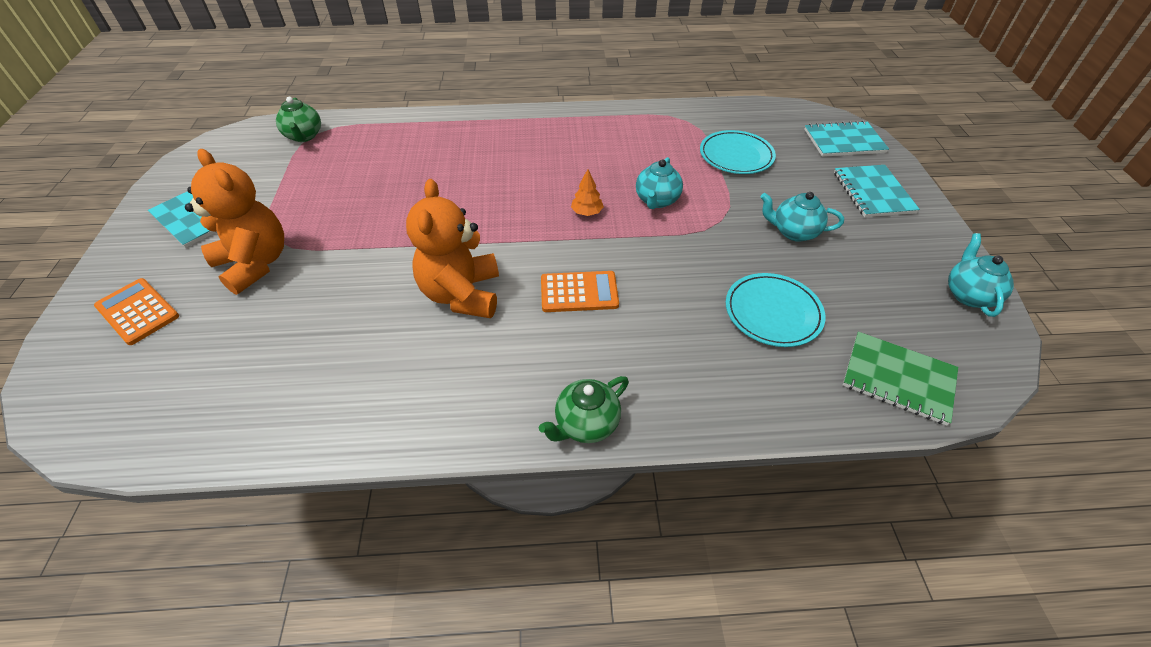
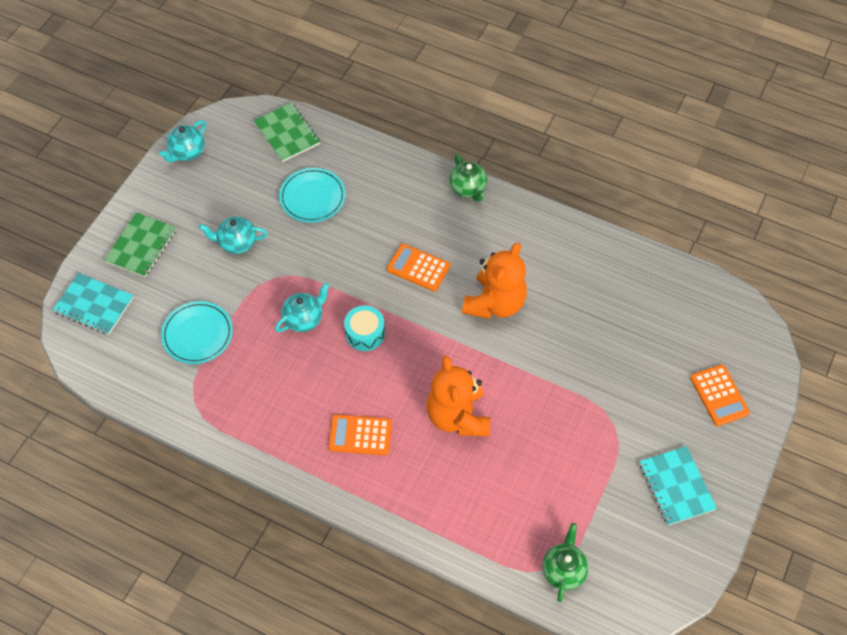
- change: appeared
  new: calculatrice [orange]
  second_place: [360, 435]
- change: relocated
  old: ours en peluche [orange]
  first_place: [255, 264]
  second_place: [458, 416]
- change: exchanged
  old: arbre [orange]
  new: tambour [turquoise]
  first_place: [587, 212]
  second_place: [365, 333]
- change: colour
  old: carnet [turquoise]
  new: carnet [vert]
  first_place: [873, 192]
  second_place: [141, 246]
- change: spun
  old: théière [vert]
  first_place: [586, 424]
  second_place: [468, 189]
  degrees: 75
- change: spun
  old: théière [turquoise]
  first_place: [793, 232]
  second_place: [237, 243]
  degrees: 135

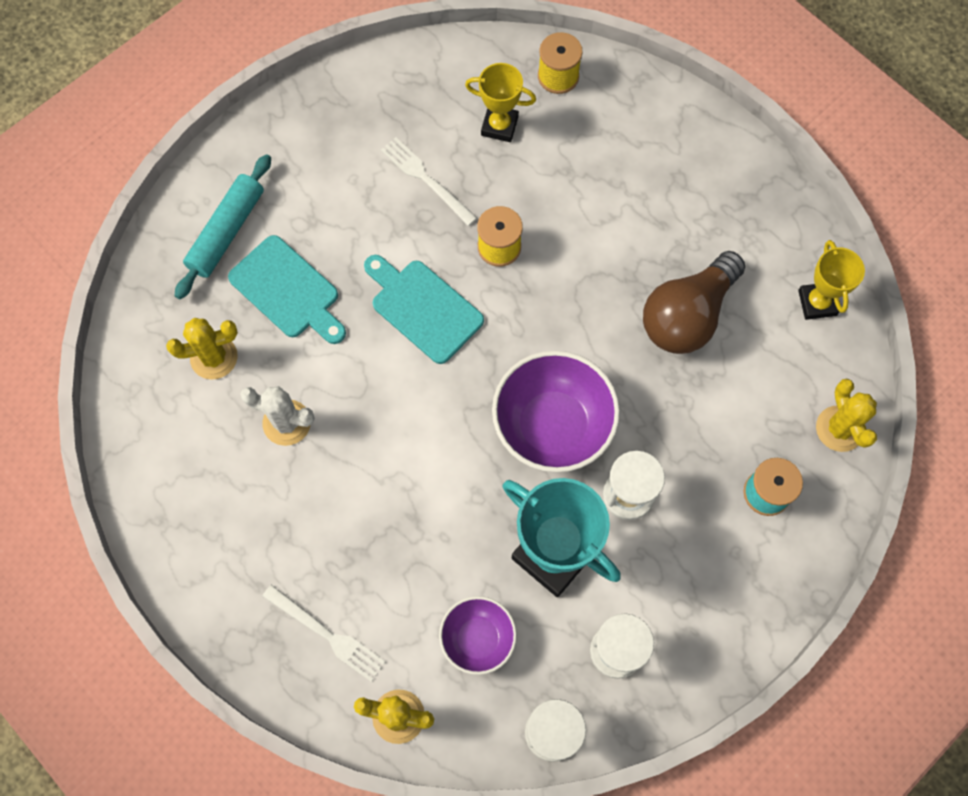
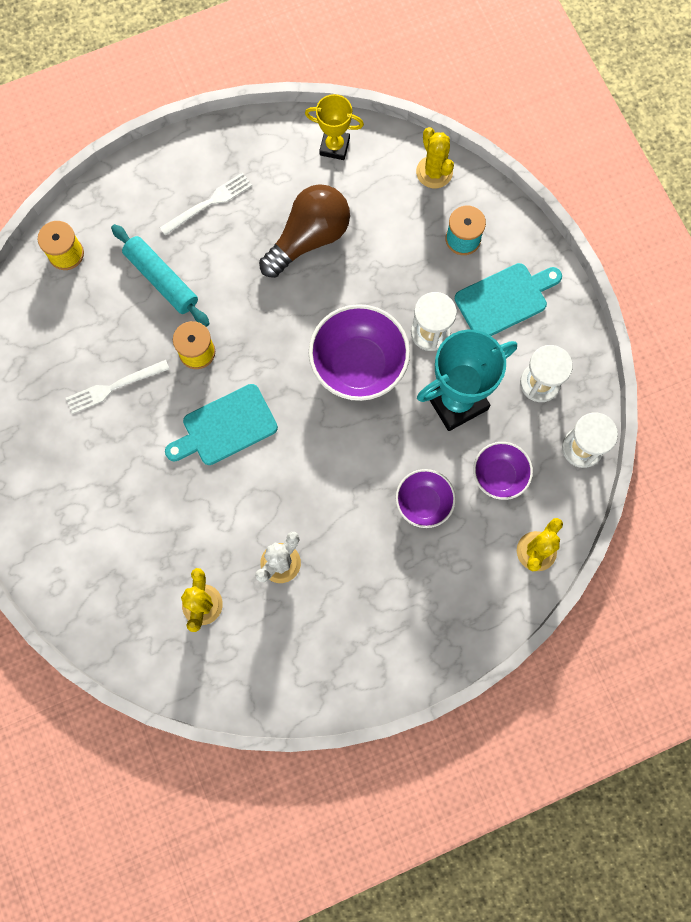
- change: missing
  old: trophée [jaune]
  first_place: [499, 126]
- change: appeared
  new: bol [violet]
  second_place: [423, 503]
- change: relocated
  old: rouleau à pâtisserie [turquoise]
  first_place: [227, 232]
  second_place: [162, 279]
- change: relocated
  old: planche à découper [turquoise]
  first_place: [288, 291]
  second_place: [505, 299]
- change: relocated
  old: fourchette [blanc]
  first_place: [327, 634]
  second_place: [209, 203]
- change: spun
  old: ampoule [marron]
  first_place: [687, 316]
  second_place: [309, 238]
  degrees: -105
- change: spun
  old: cactus [jaune]
  first_place: [839, 429]
  second_place: [434, 172]
  degrees: 60

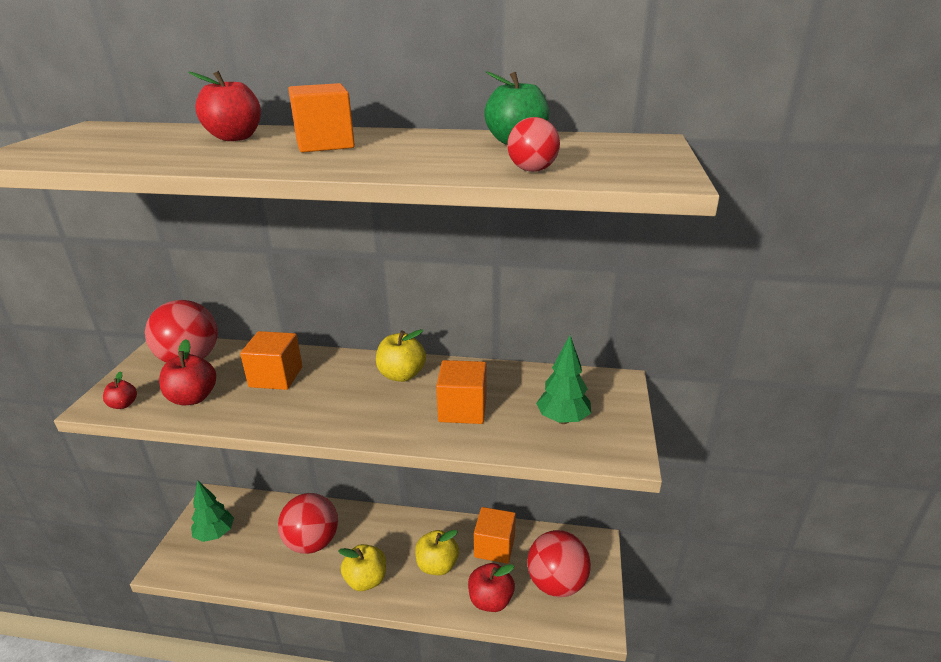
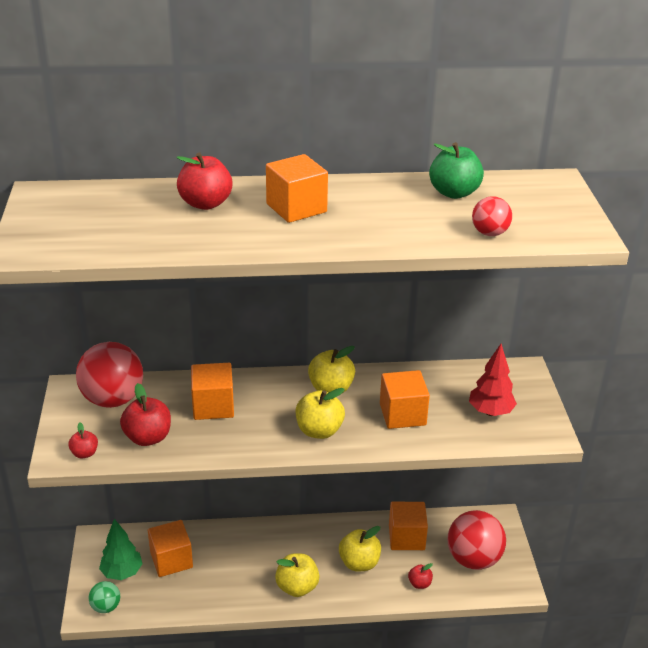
- change: missing
  old: balle [rouge]
  first_place: [312, 542]
- change: appeared
  new: balle [vert]
  second_place: [106, 607]
- change: appeared
  new: cube [orange]
  second_place: [171, 560]
- change: appeared
  new: pomme [jaune]
  second_place: [319, 431]
- change: colour
  old: arbre [vert]
  new: arbre [rouge]
  first_place: [562, 419]
  second_place: [490, 412]
- change: size
  old: pomme [rouge]
  first_place: [490, 600]
  second_place: [419, 584]
  factor: 0.56

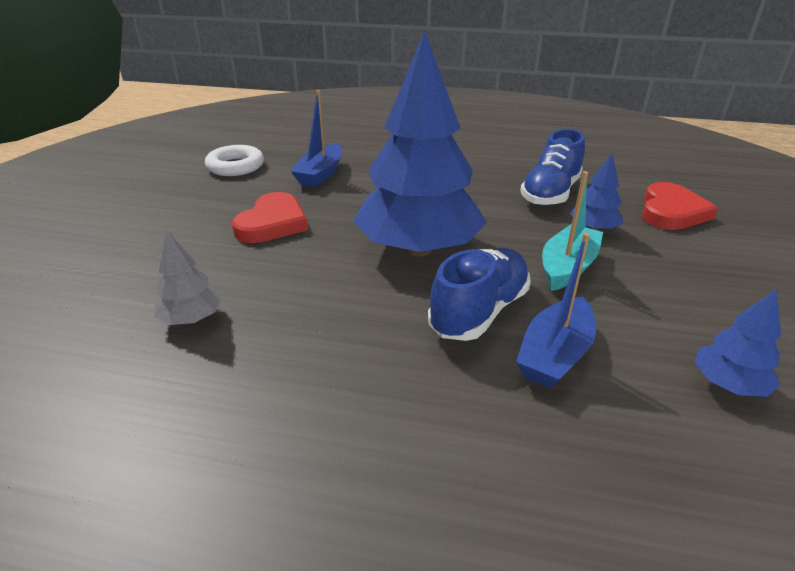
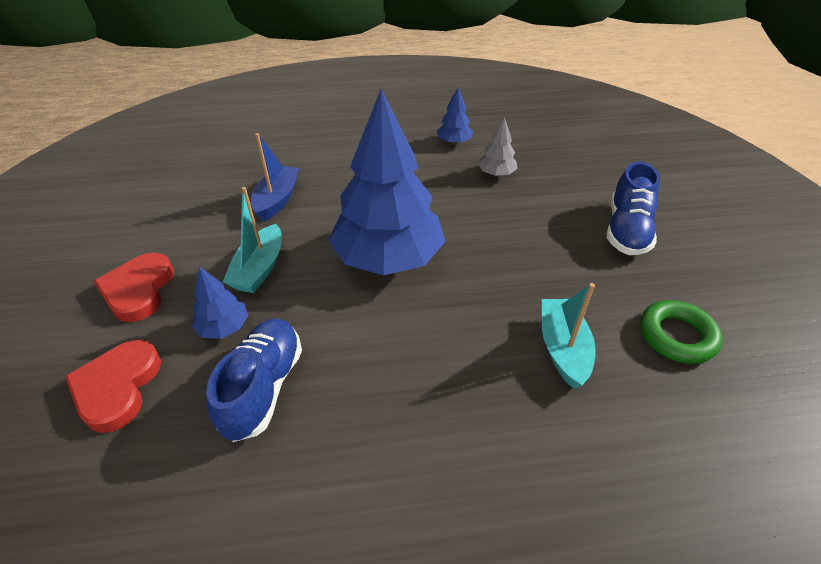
- change: relocated
  old: cœur [rouge]
  first_place: [272, 223]
  second_place: [138, 290]
- change: relocated
  old: chaussure [bleu]
  first_place: [479, 311]
  second_place: [626, 230]
- change: relocated
  old: arbre [bleu]
  first_place: [728, 384]
  second_place: [454, 142]
- change: colour
  old: anneau [blanc]
  new: anneau [vert]
  first_place: [235, 166]
  second_place: [676, 336]
- change: colour
  old: bateau [bleu]
  new: bateau [turquoise]
  first_place: [320, 174]
  second_place: [562, 348]

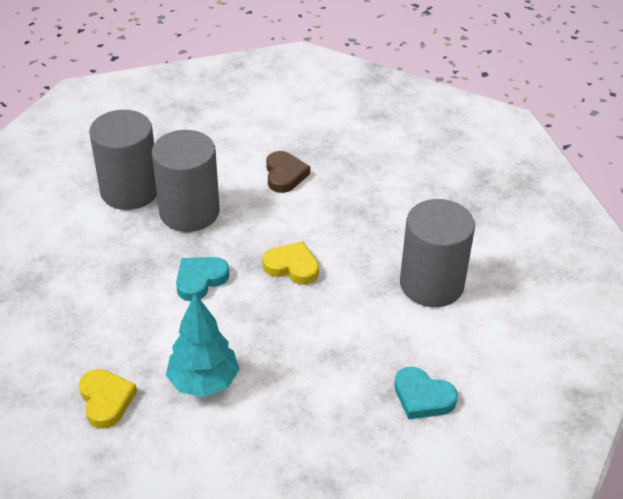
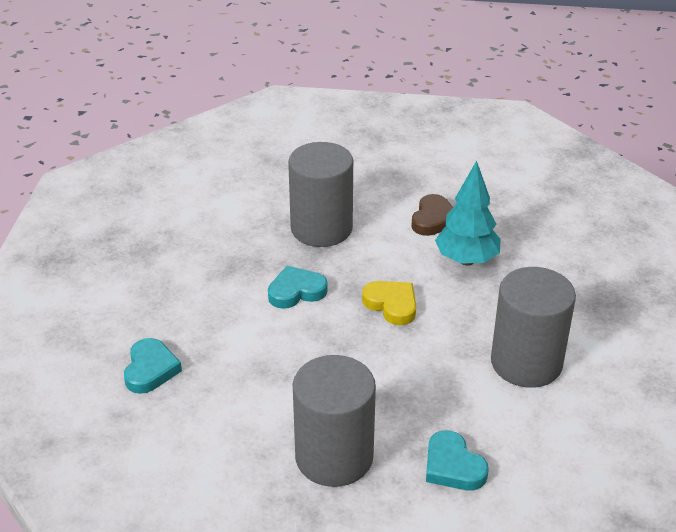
- change: relocated
  old: cylindre [gris]
  first_place: [130, 191]
  second_place: [334, 457]
- change: relocated
  old: arbre [turquoise]
  first_place: [204, 382]
  second_place: [466, 260]
- change: colour
  old: cœur [jaune]
  new: cœur [turquoise]
  first_place: [106, 400]
  second_place: [150, 369]

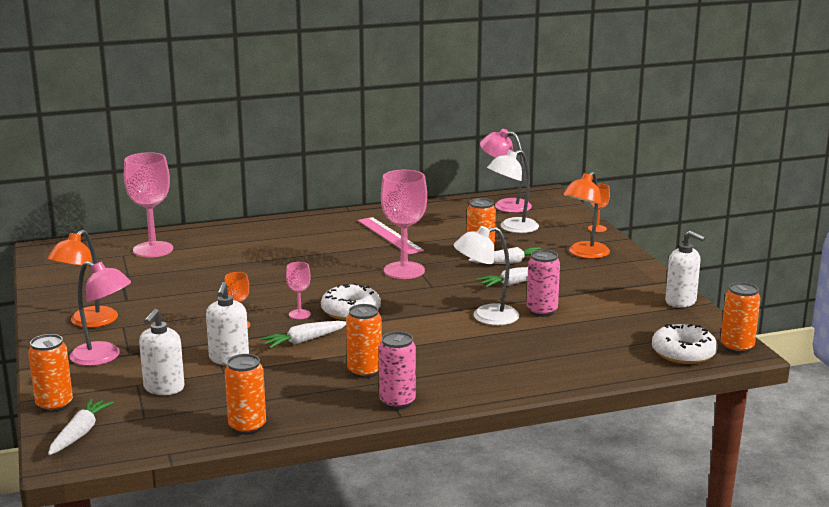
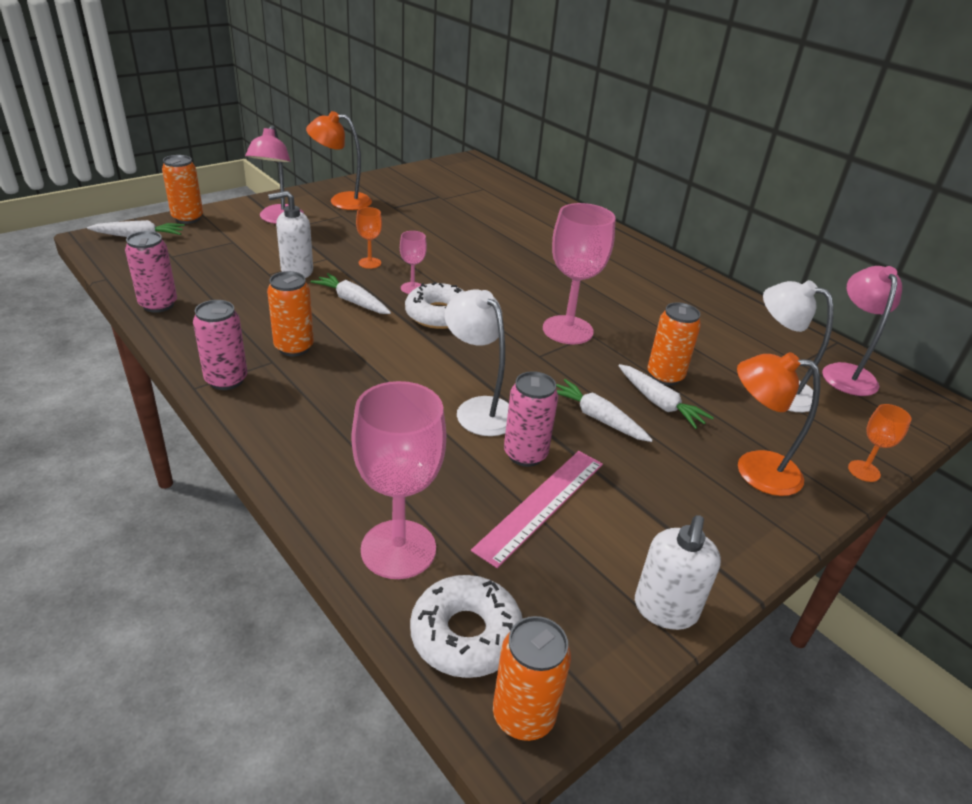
- change: missing
  old: distributeur de savon [blanc]
  first_place: [164, 388]
- change: relocated
  old: verre à pied [rose]
  first_place: [153, 249]
  second_place: [398, 549]
- change: relocated
  old: règle [rose]
  first_place: [389, 235]
  second_place: [541, 505]
- change: colour
  old: canette [orange]
  new: canette [rose]
  first_place: [247, 427]
  second_place: [158, 305]

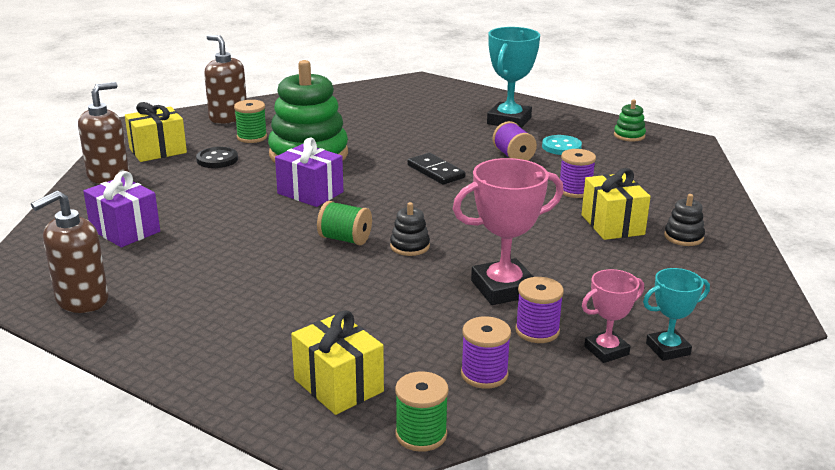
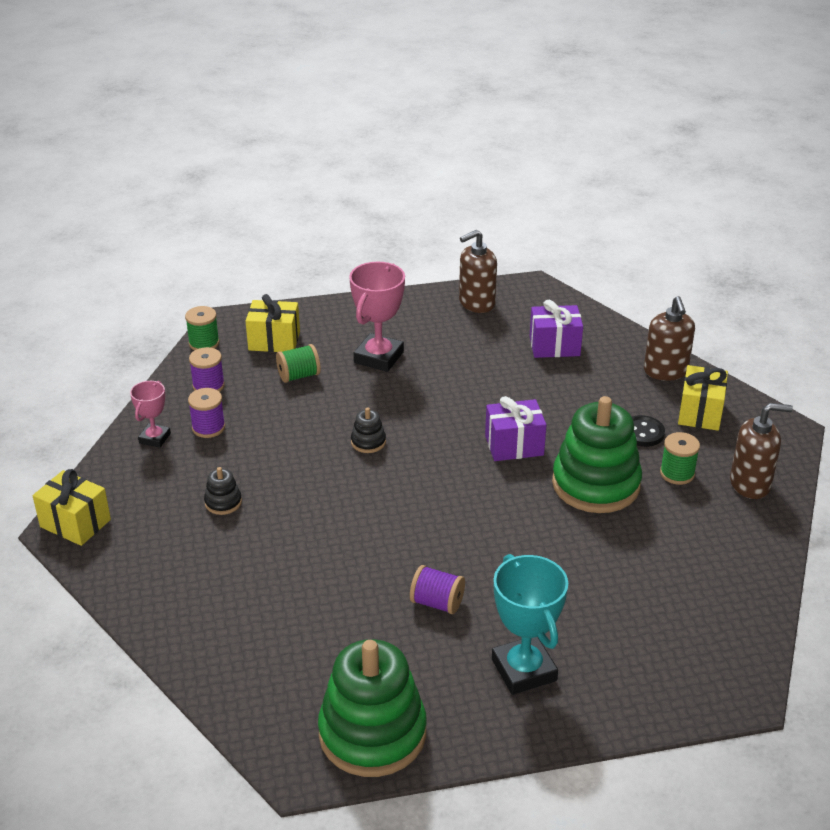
- change: missing
  old: domino [noir]
  first_place: [436, 171]
- change: missing
  old: bouton [turquoise]
  first_place: [561, 147]
- change: missing
  old: bobine [violet]
  first_place: [575, 191]
- change: missing
  old: trophée [turquoise]
  first_place: [668, 349]
- change: relocated
  old: bobine [vert]
  first_place: [345, 239]
  second_place: [299, 376]
- change: relocated
  old: trophée [rose]
  first_place: [503, 288]
  second_place: [378, 357]
- change: relocated
  old: cadeau [jaune]
  first_place: [612, 225]
  second_place: [75, 523]
- change: relocated
  old: jouet à empiler [noir]
  first_place: [683, 237]
  second_place: [223, 502]
- change: spun
  old: distributeur de savon [marron]
  first_place: [82, 300]
  second_place: [476, 303]
  degrees: -120
- change: size
  old: jouet à empiler [vert]
  first_place: [629, 135]
  second_place: [372, 733]
  factor: 2.41

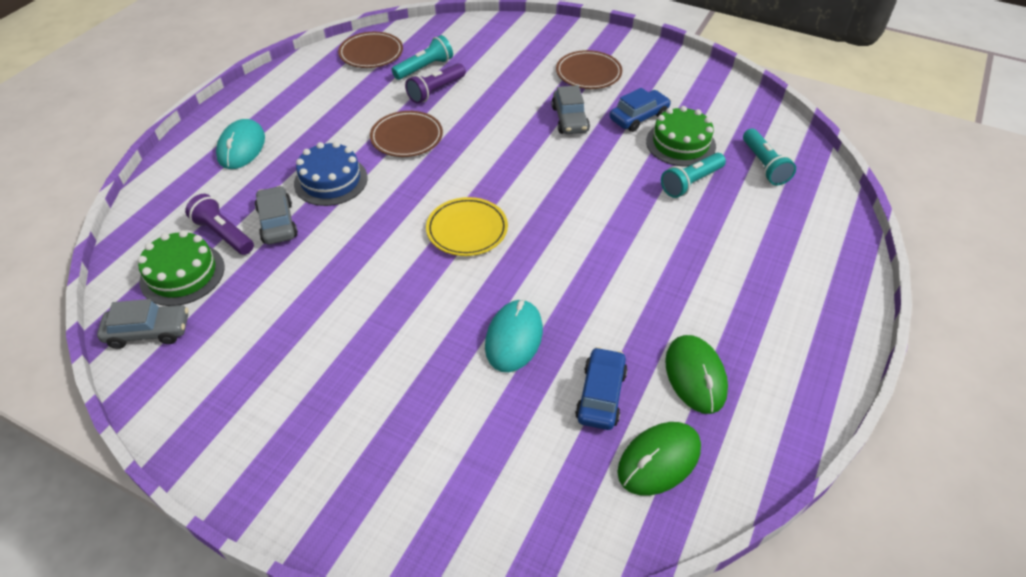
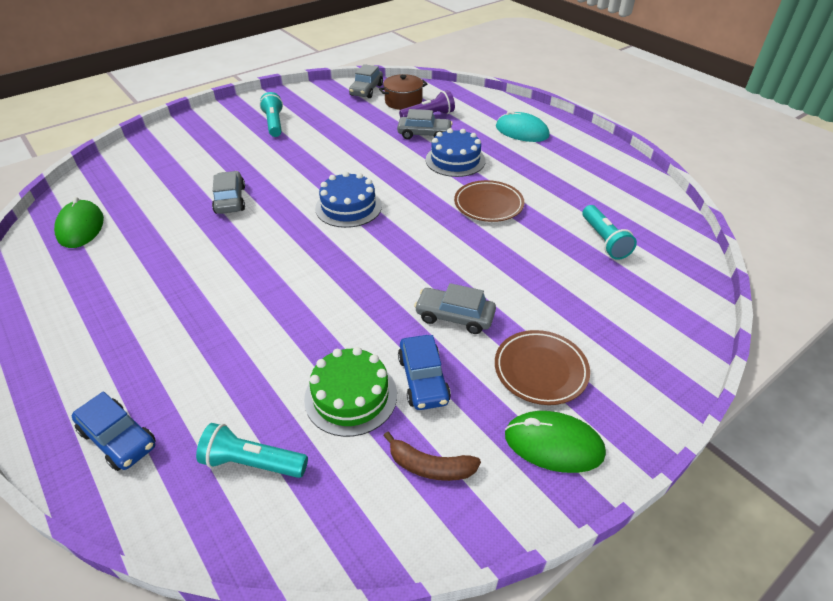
- change: missing
  old: assiette [marron]
  first_place: [371, 53]
- change: missing
  old: lampe de poche [violet]
  first_place: [435, 91]
- change: appeared
  new: banane [marron]
  second_place: [430, 466]
- change: relocated
  old: voiture [bleu]
  first_place: [600, 395]
  second_place: [118, 438]
- change: relocated
  old: lampe de poche [turquoise]
  first_place: [691, 183]
  second_place: [274, 123]
- change: relocated
  old: souris [vert]
  first_place: [695, 376]
  second_place: [553, 444]
- change: exchanged
  old: gâteau [vert]
  new: marmite [marron]
  first_place: [182, 274]
  second_place: [403, 101]
- change: exchanged
  old: assiette [jaune]
  new: gâteau [bleu]
  first_place: [467, 230]
  second_place: [348, 207]
- change: exchanged
  old: souris [turquoise]
  new: voiture [gris]
  first_place: [514, 338]
  second_place: [230, 200]

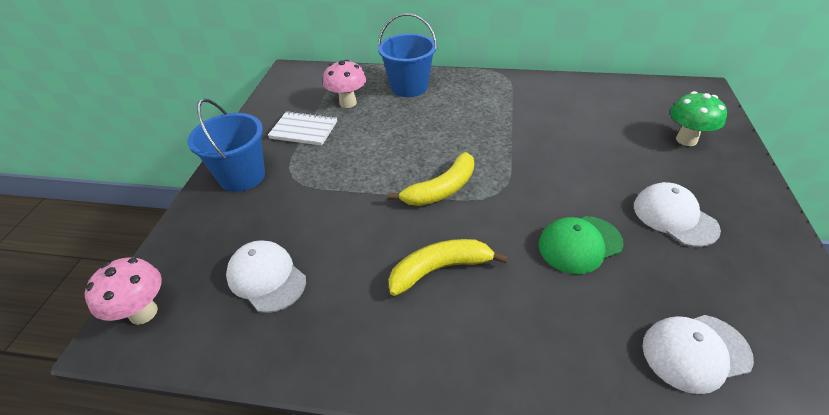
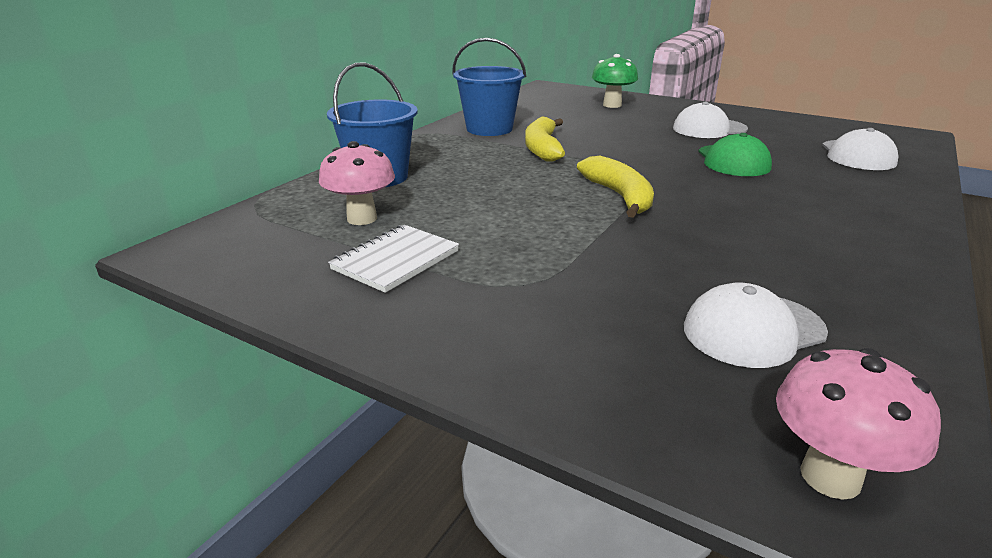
- change: relocated
  old: seau [bleu]
  first_place: [242, 176]
  second_place: [489, 129]
- change: relocated
  old: banane [jaune]
  first_place: [439, 269]
  second_place: [542, 148]

